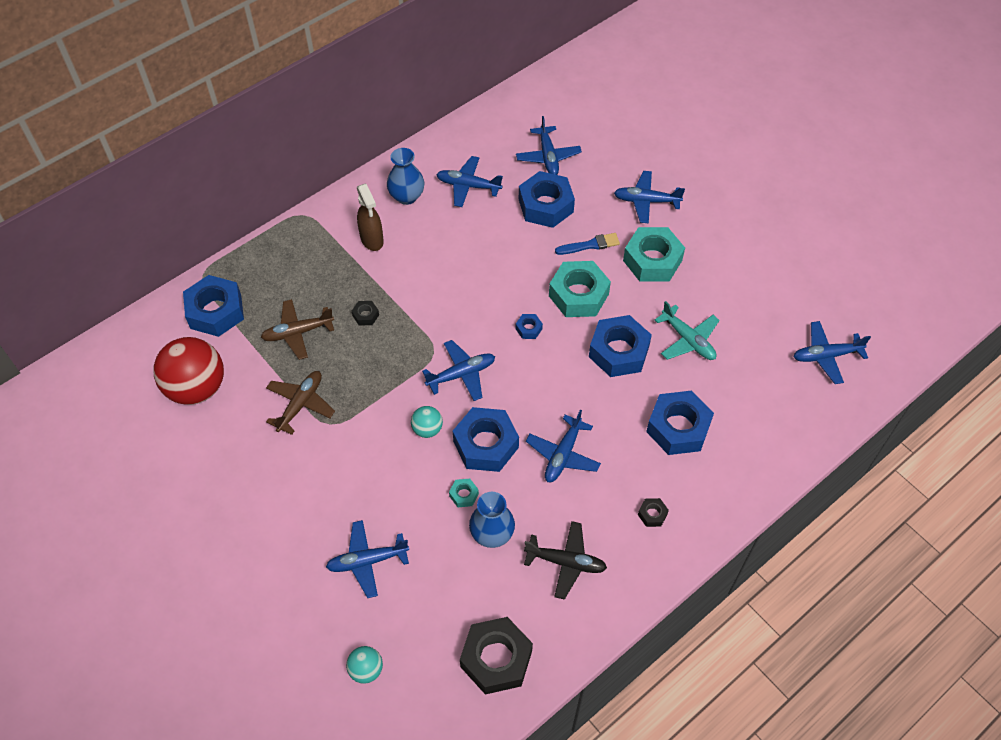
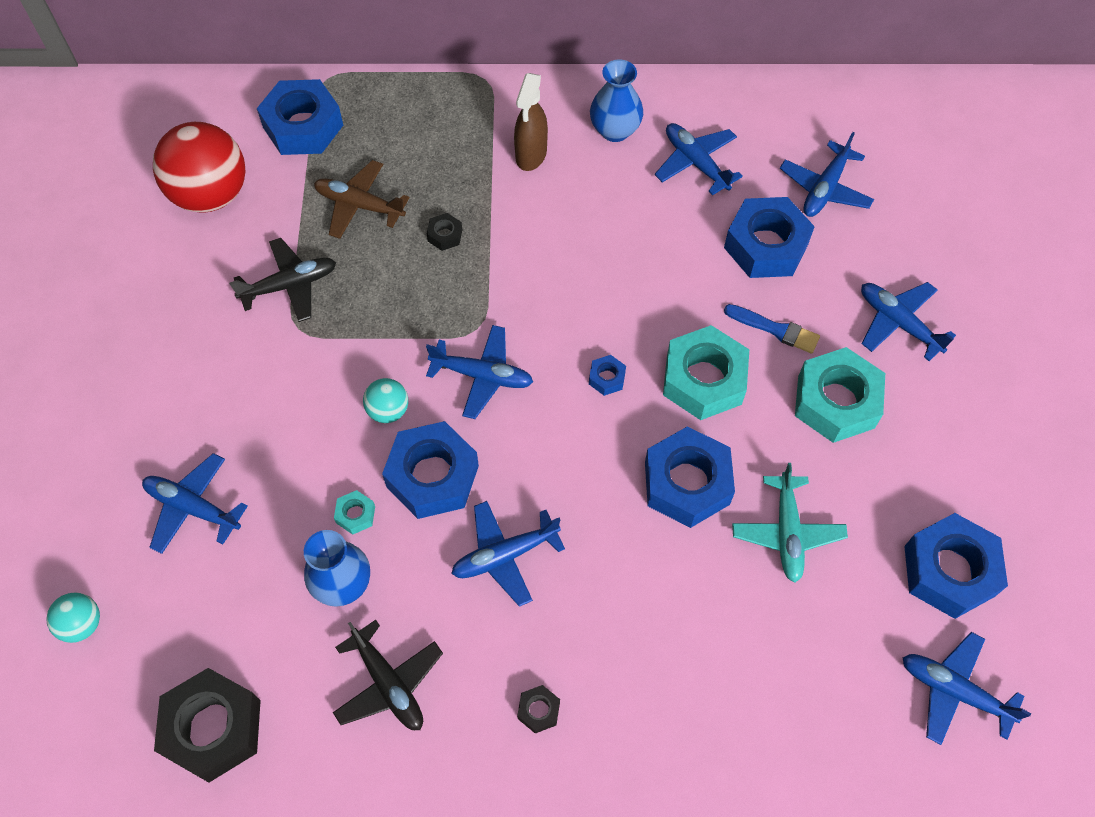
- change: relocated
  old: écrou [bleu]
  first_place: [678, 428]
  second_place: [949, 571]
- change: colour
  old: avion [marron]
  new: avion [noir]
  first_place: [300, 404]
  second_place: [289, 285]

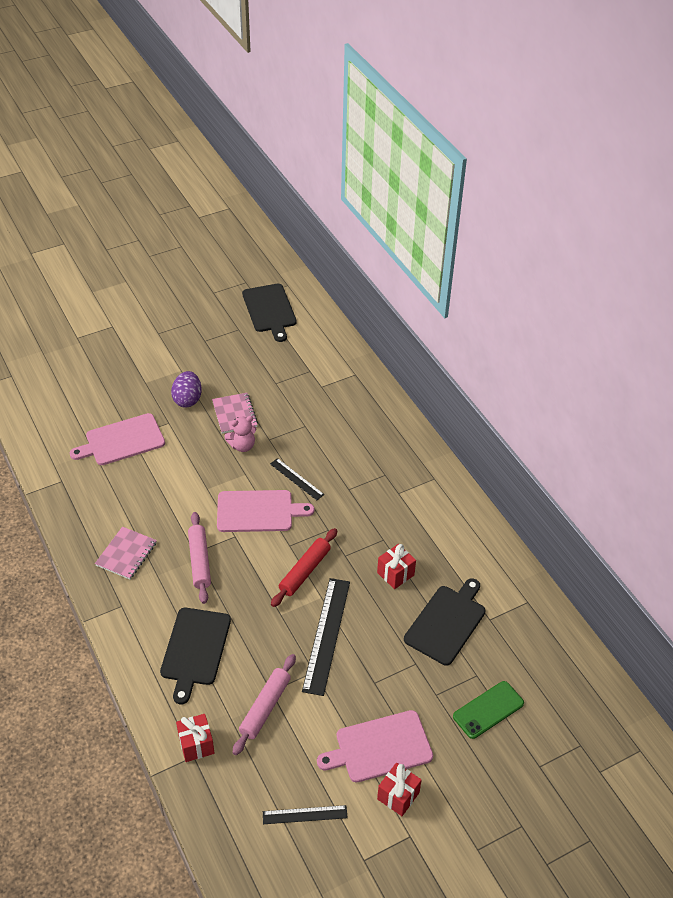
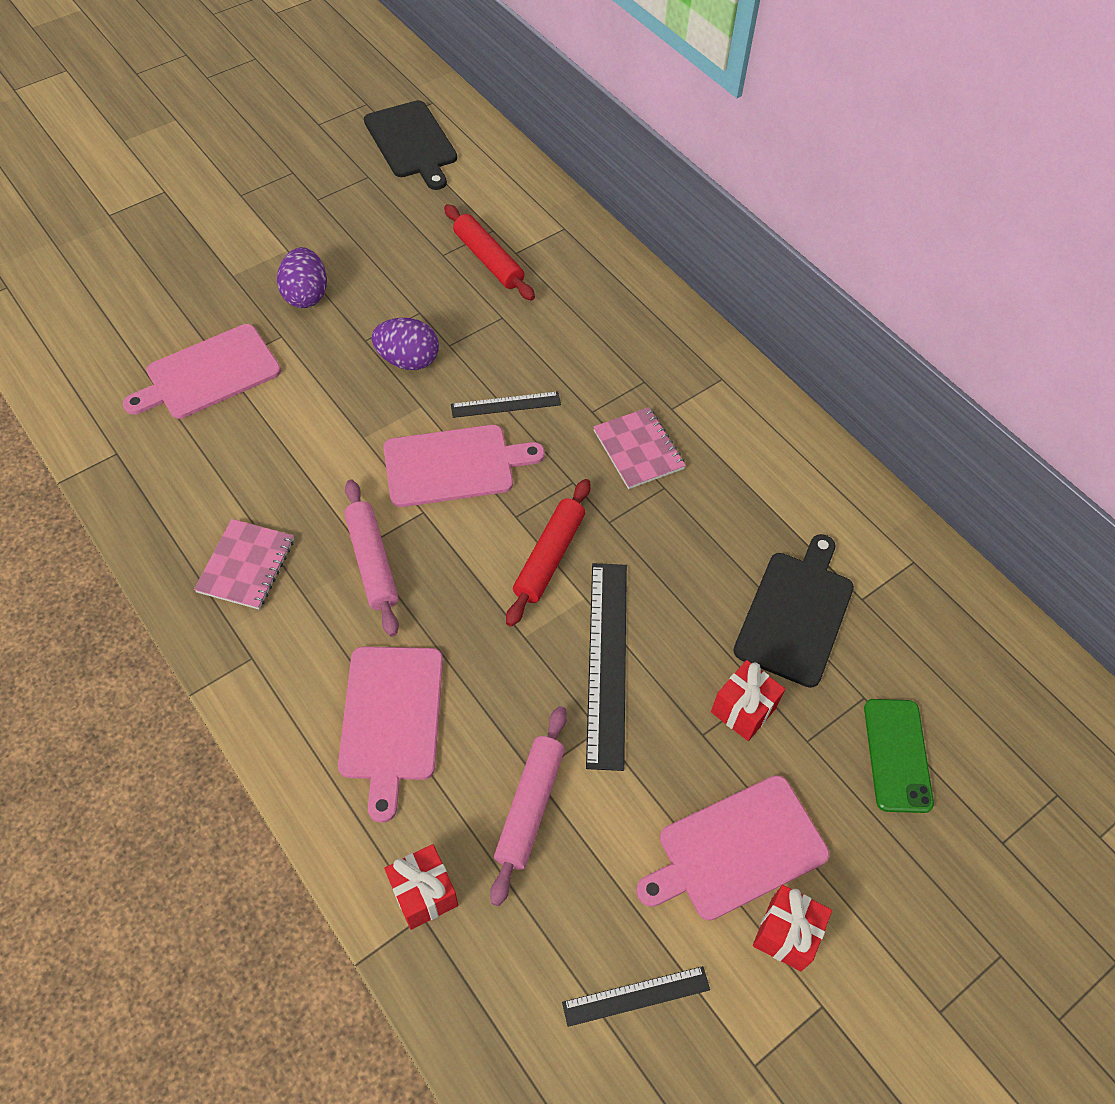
- change: appeared
  new: rouleau à pâtisserie [rouge]
  second_place: [488, 260]
- change: relocated
  old: carnet [rose]
  first_place: [234, 414]
  second_place: [638, 450]
- change: relocated
  old: cadeau [rouge]
  first_place: [395, 574]
  second_place: [743, 710]
- change: exchanged
  old: ours en peluche [rose]
  new: œuf [violet]
  first_place: [242, 446]
  second_place: [408, 360]
- change: colour
  old: planche à découper [noir]
  new: planche à découper [rose]
  first_place: [195, 649]
  second_place: [391, 719]
- change: spun
  old: règle [noir]
  first_place: [296, 479]
  second_place: [505, 405]
  degrees: -45
- change: spun
  old: téléphone [vert]
  first_place: [488, 710]
  second_place: [897, 755]
  degrees: -45

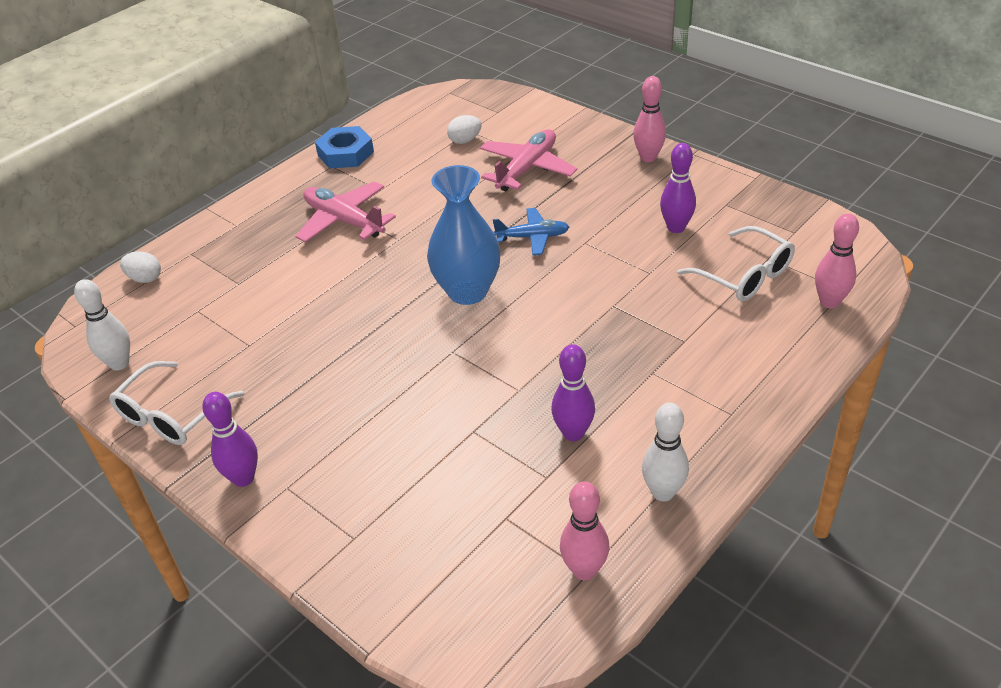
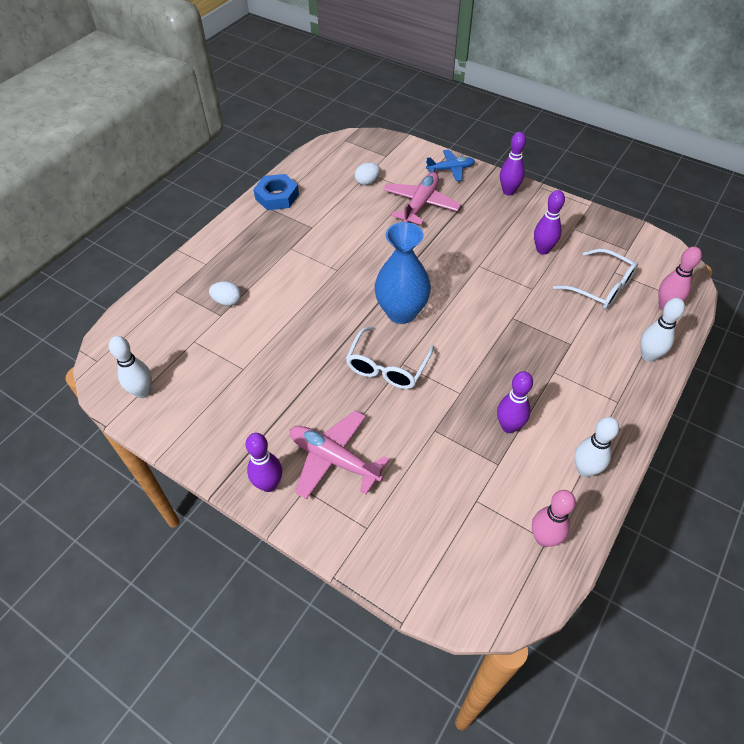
- change: appeared
  new: quille [blanc]
  second_place: [648, 356]
- change: relocated
  old: lunettes [blanc]
  first_place: [172, 415]
  second_place: [387, 366]
- change: relocated
  old: œuf [blanc]
  first_place: [145, 278]
  second_place: [227, 301]
- change: relocated
  old: avion [rose]
  first_place: [344, 221]
  second_place: [334, 459]
- change: relocated
  old: avion [bleu]
  first_place: [532, 237]
  second_place: [450, 169]
- change: colour
  old: quille [rose]
  new: quille [violet]
  first_place: [648, 157]
  second_place: [508, 191]

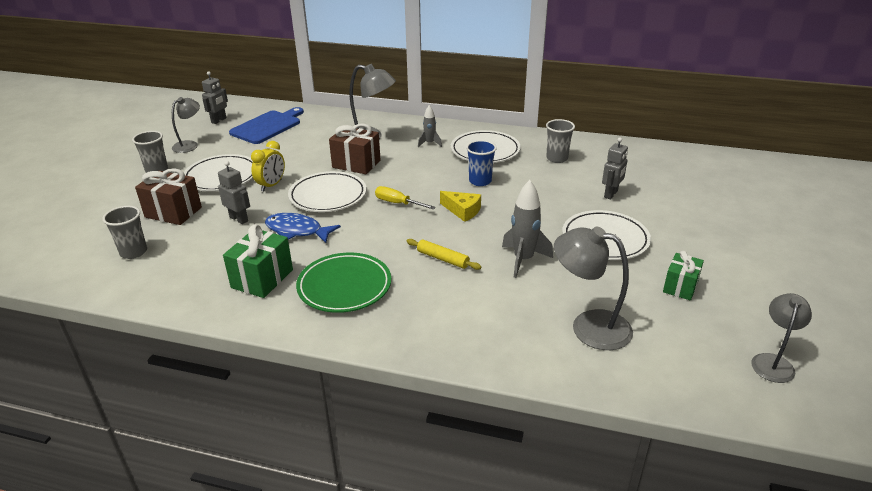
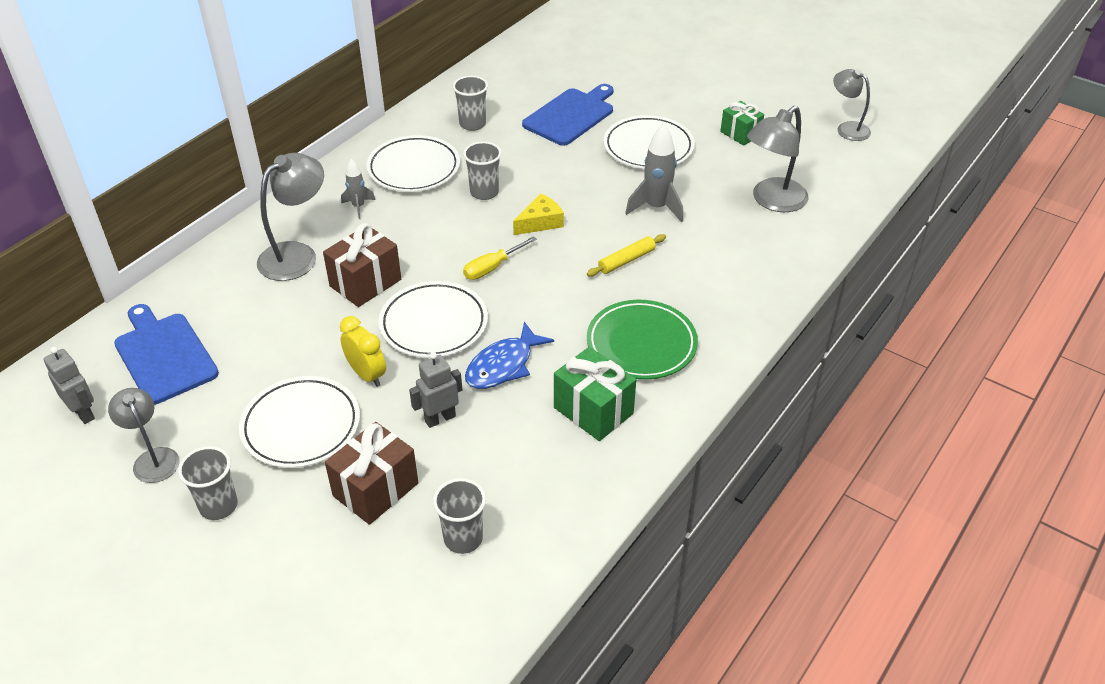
- change: exchanged
  old: robot [gris]
  new: planche à découper [bleu]
  first_place: [611, 194]
  second_place: [571, 115]
- change: colour
  old: gobelet [bleu]
  new: gobelet [gris]
  first_place: [480, 181]
  second_place: [484, 192]

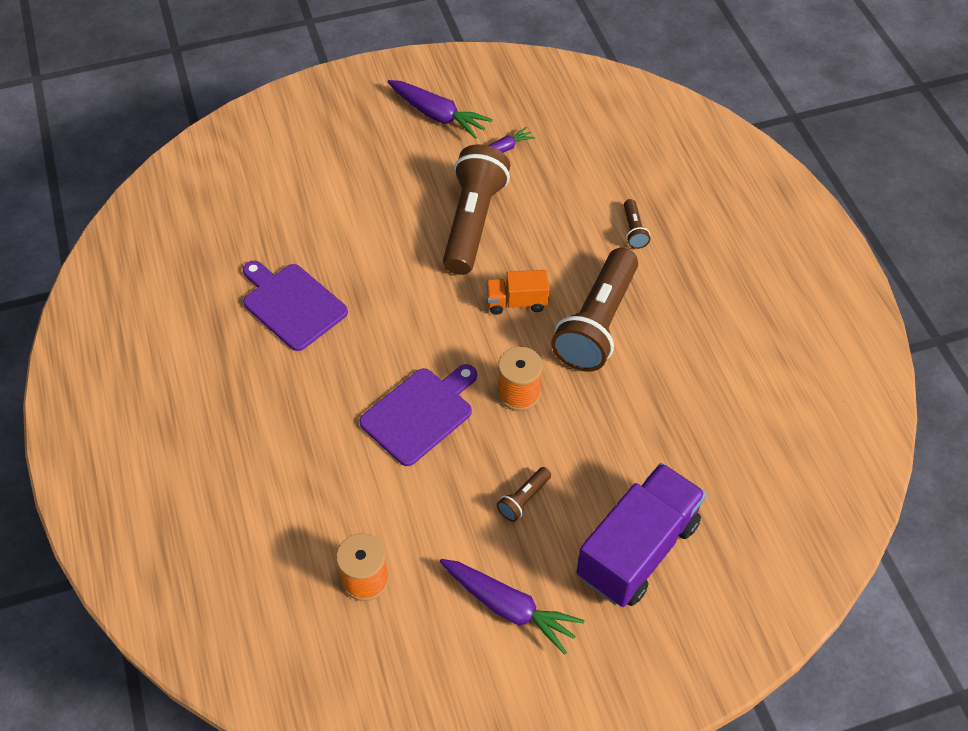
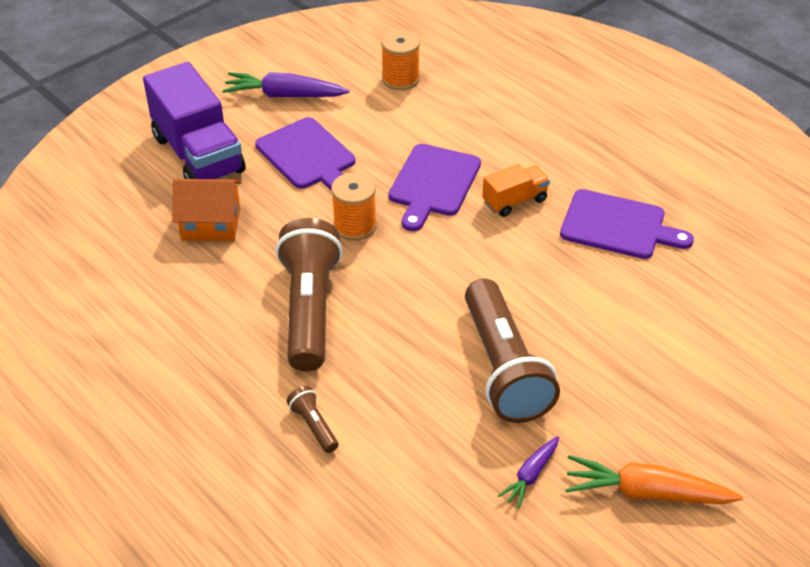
- change: appeared
  new: maison [orange]
  second_place: [211, 224]
- change: relocated
  old: camion [orange]
  first_place: [516, 302]
  second_place: [514, 201]
- change: exchanged
  old: lampe de poche [marron]
  new: planche à découper [violet]
  first_place: [523, 499]
  second_place: [308, 156]
- change: colour
  old: carotte [violet]
  new: carotte [orange]
  first_place: [437, 115]
  second_place: [646, 493]
- change: spun
  old: camion [violet]
  first_place: [637, 549]
  second_place: [198, 154]
  degrees: -45

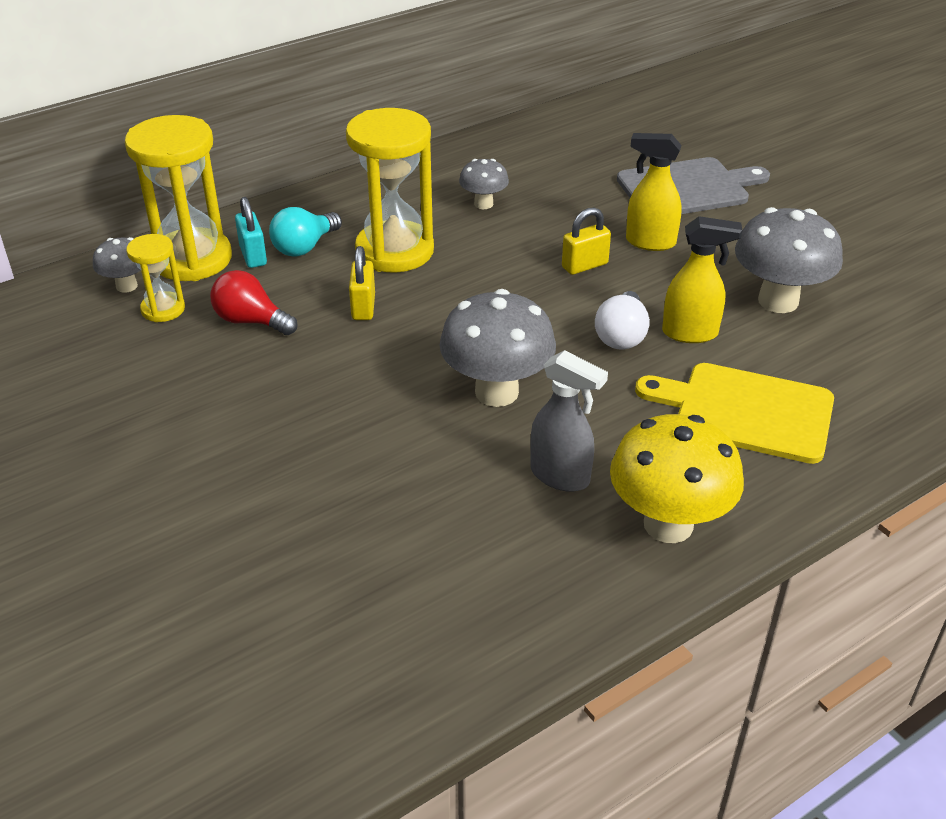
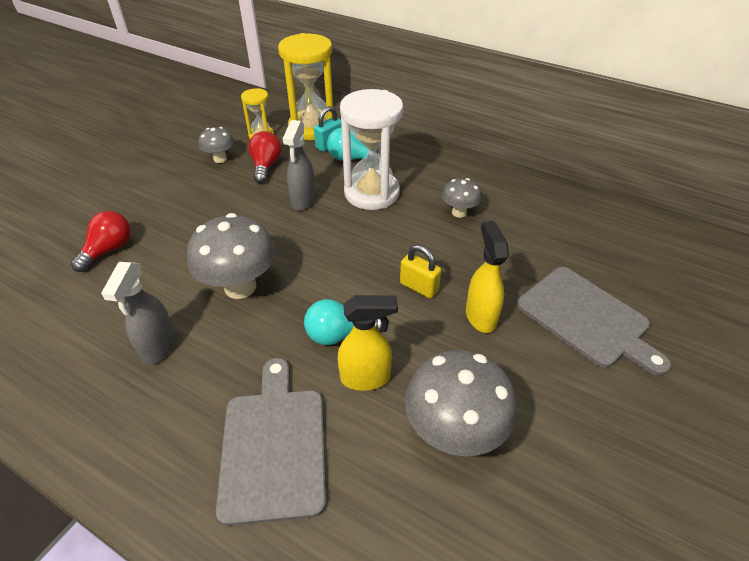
- change: missing
  old: champignon [jaune]
  first_place: [668, 524]
- change: appeared
  new: ampoule [rouge]
  second_place: [109, 250]
- change: relocated
  old: champignon [gris]
  first_place: [126, 286]
  second_place: [220, 159]
- change: exchanged
  old: cadenas [jaune]
  new: vaporisateur [gris]
  first_place: [363, 307]
  second_place: [303, 201]
- change: colour
  old: sablier [jaune]
  new: sablier [blanc]
  first_place: [394, 251]
  second_place: [371, 193]
- change: colour
  old: ampoule [blanc]
  new: ampoule [turquoise]
  first_place: [621, 336]
  second_place: [339, 334]
- change: colour
  old: planche à découper [jaune]
  new: planche à découper [gris]
  first_place: [746, 412]
  second_place: [273, 446]
- change: spun
  old: vaporisateur [jaune]
  first_place: [690, 333]
  second_place: [366, 378]
  degrees: -75

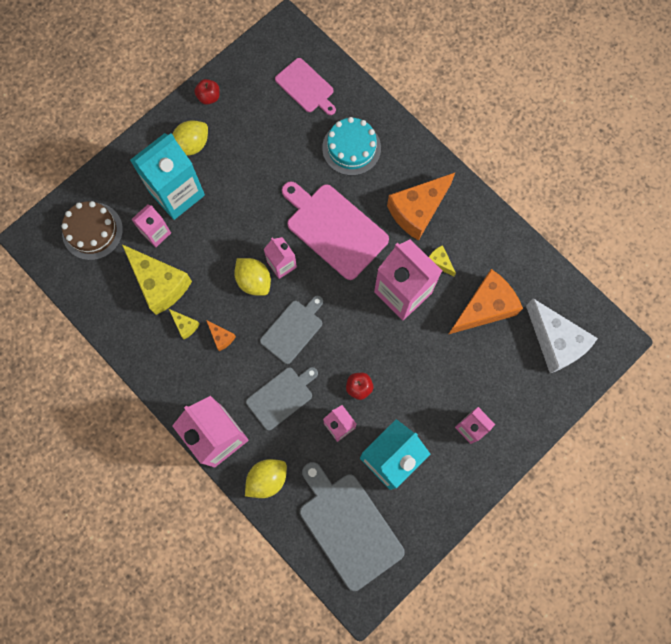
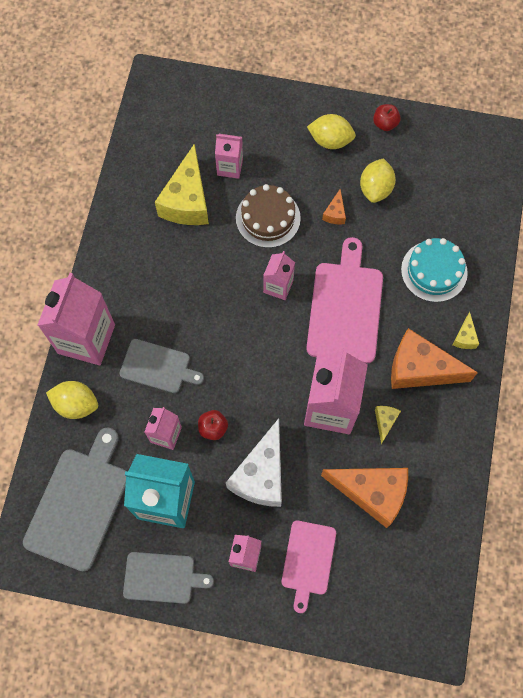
- change: missing
  old: brique de lait [turquoise]
  first_place: [177, 193]
- change: relocated
  old: gâteau [marron]
  first_place: [92, 231]
  second_place: [268, 218]
- change: relocated
  old: fromage [jaune]
  first_place: [185, 325]
  second_place: [464, 337]
- change: relocated
  old: fromage [orange]
  first_place: [221, 337]
  second_place: [335, 213]
- change: relocated
  old: citron [jaune]
  first_place: [254, 281]
  second_place: [375, 189]
- change: relocated
  old: planche à découper [gris]
  first_place: [293, 330]
  second_place: [162, 578]
- change: relocated
  old: planche à découper [rose]
  first_place: [306, 87]
  second_place: [308, 561]
- change: relocated
  old: fromage [blanc]
  first_place: [555, 342]
  second_place: [261, 475]

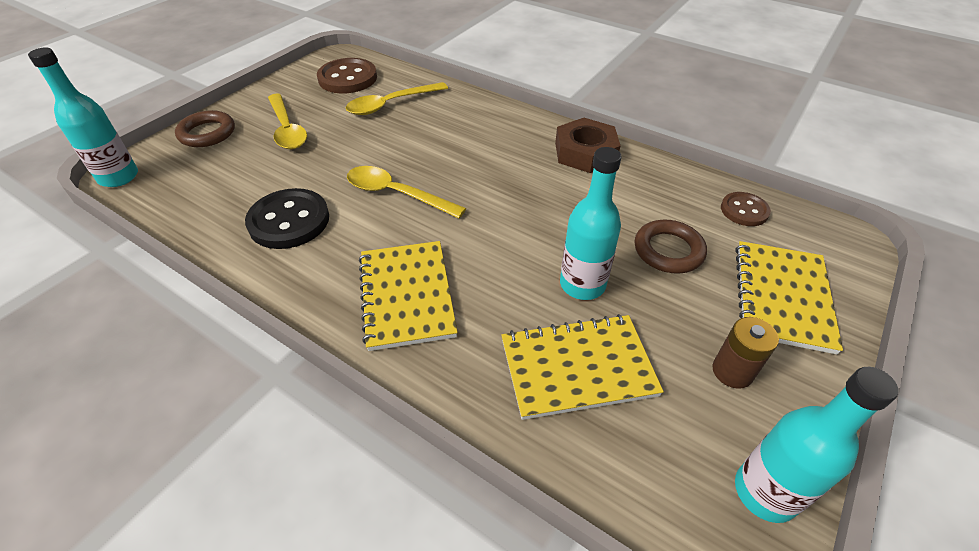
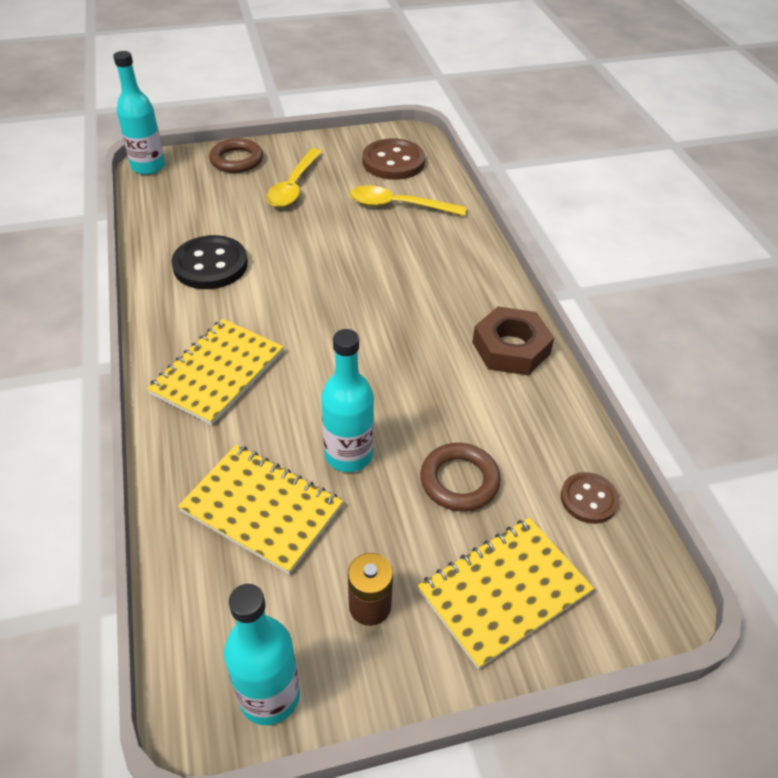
- change: missing
  old: cuillère [jaune]
  first_place: [396, 194]

